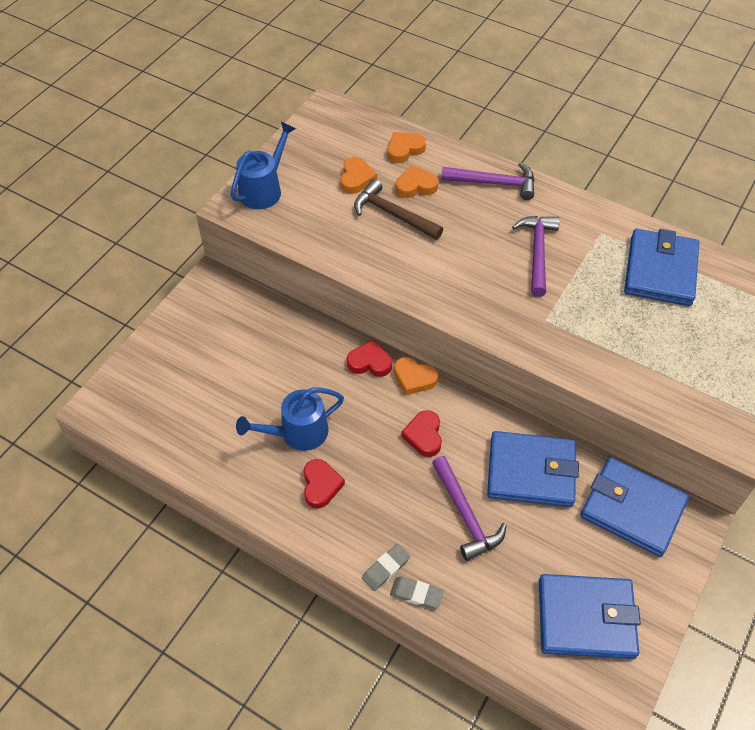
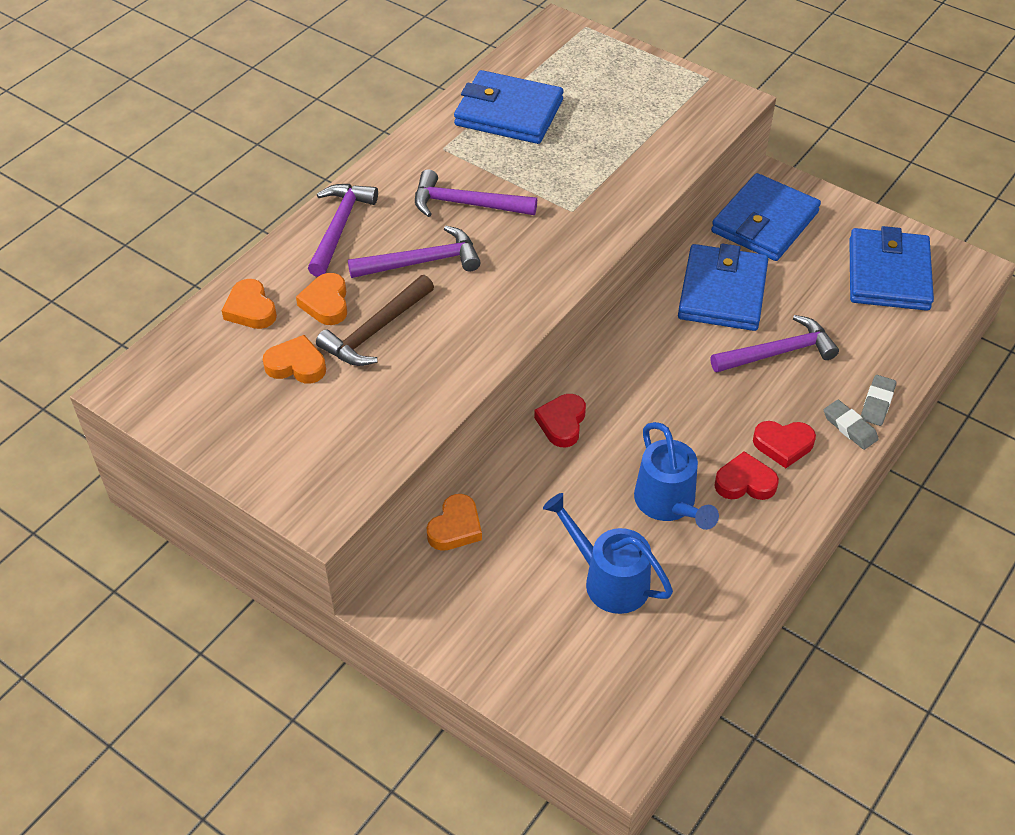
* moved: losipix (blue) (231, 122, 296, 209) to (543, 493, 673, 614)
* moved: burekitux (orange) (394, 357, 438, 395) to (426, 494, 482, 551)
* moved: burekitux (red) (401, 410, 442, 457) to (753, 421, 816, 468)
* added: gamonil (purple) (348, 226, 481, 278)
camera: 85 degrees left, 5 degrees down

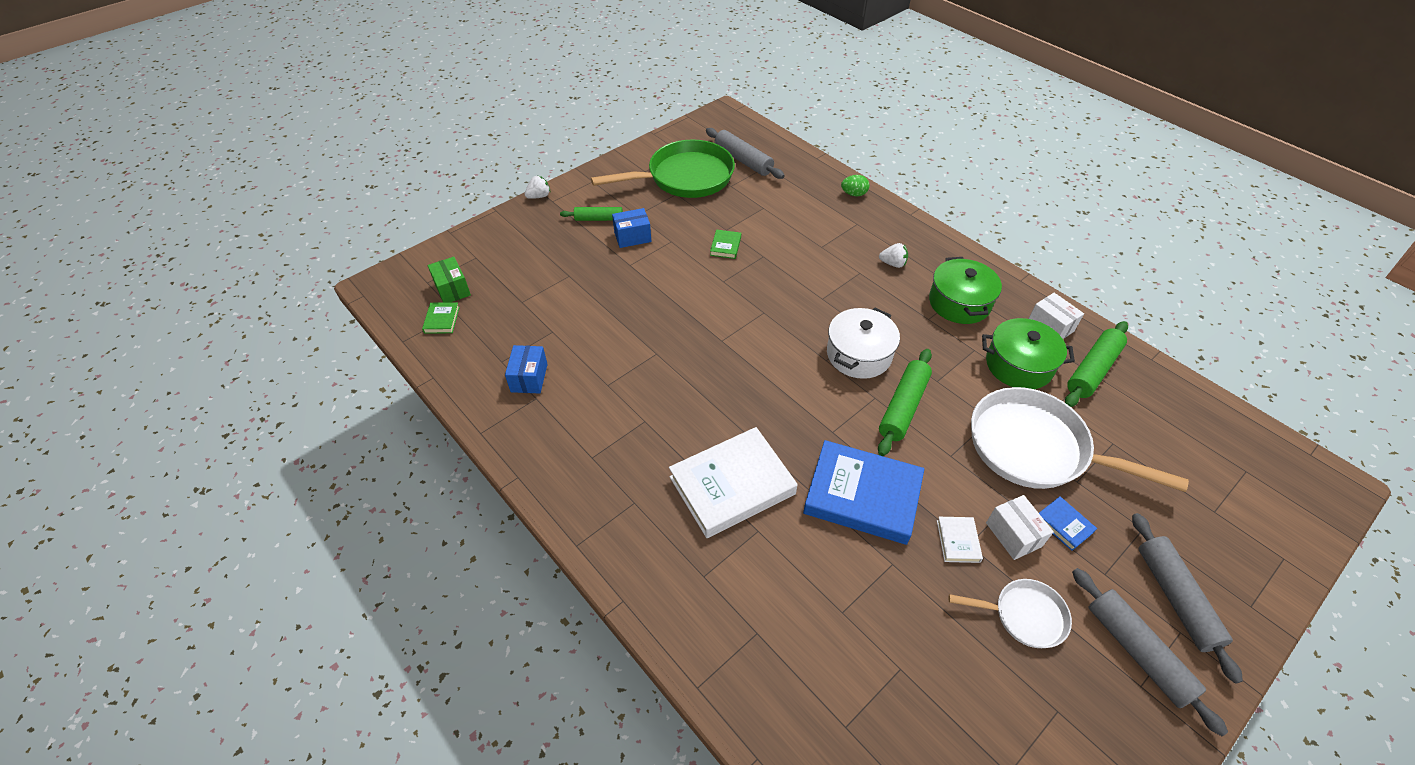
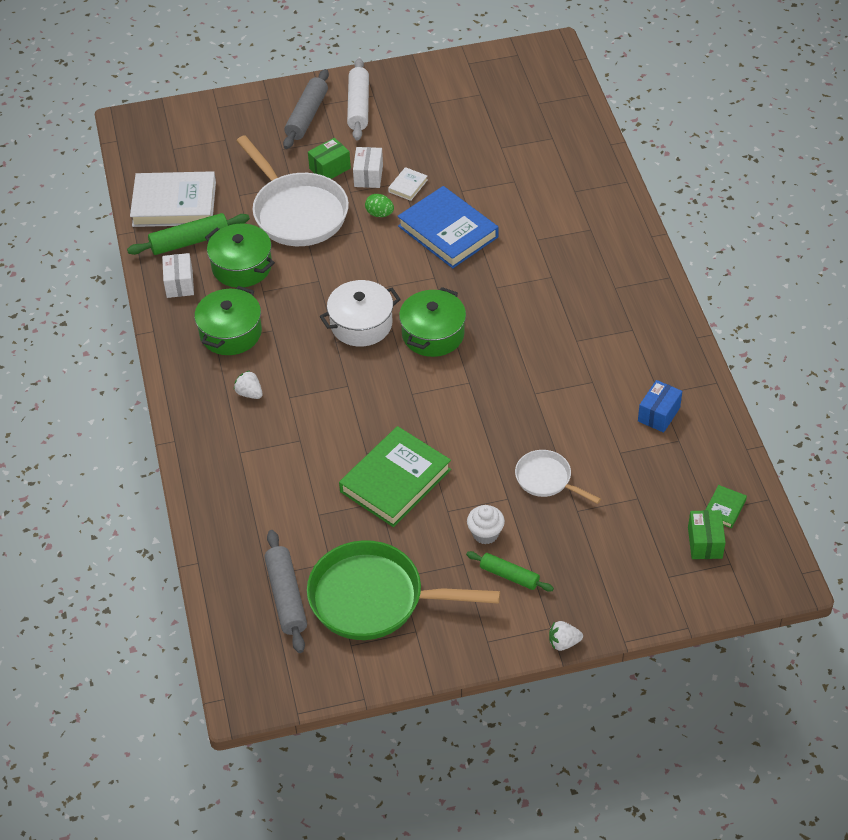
* replaced: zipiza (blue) (612, 208, 651, 248) to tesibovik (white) (467, 505, 505, 544)
* moved: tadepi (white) (669, 427, 798, 538) to (130, 171, 216, 227)
* resized: tadepi (green) (710, 229, 741, 259) = (339, 426, 451, 527) x2.34
* moved: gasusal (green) (841, 175, 870, 196) to (365, 194, 394, 217)
* removed: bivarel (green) (878, 349, 932, 456)
* moved: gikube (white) (949, 579, 1072, 648) to (515, 450, 601, 504)
* replaced: tadepi (blue) (1039, 496, 1097, 551) to zipiza (green) (308, 138, 351, 179)
* recoloured: bivarel (grey) (1072, 568, 1228, 736) to bivarel (white) (347, 58, 369, 141)
* added: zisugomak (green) (399, 287, 466, 357)
camera: 150 degrees left, 0 degrees up

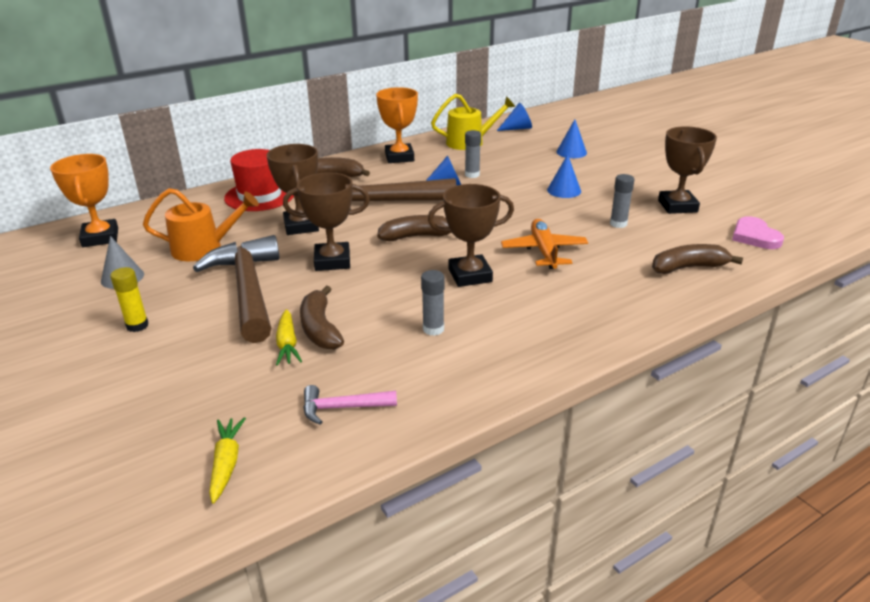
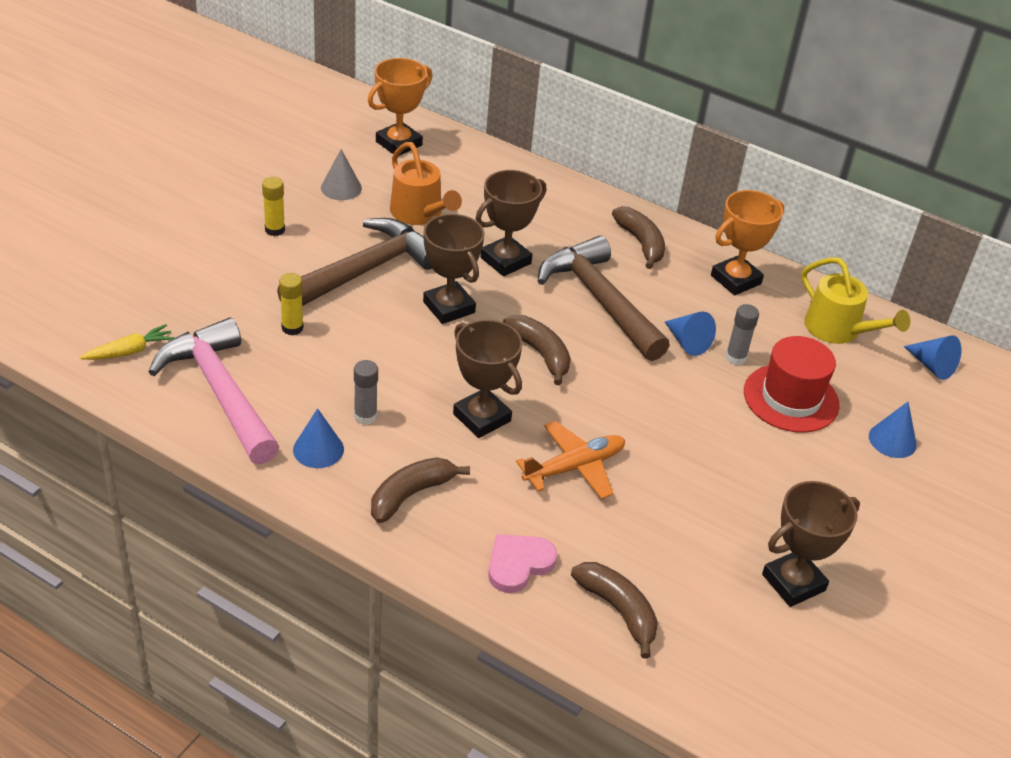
* moved: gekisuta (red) (224, 149, 294, 211) to (744, 336, 840, 433)
* replaced: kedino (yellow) (276, 309, 302, 366) to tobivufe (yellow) (279, 273, 304, 335)
* moved: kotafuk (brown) (300, 285, 344, 350) to (371, 457, 470, 523)
* resized: gamonil (pink) (303, 385, 397, 425) = (148, 318, 280, 464) x2.18
* moved: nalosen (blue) (547, 154, 581, 198) to (293, 408, 344, 468)
* removed: tobivufe (grey) (610, 174, 634, 228)
* moved: burekitux (pink) (732, 216, 784, 249) to (488, 534, 557, 593)
camera: 60 degrees right, 10 degrees up

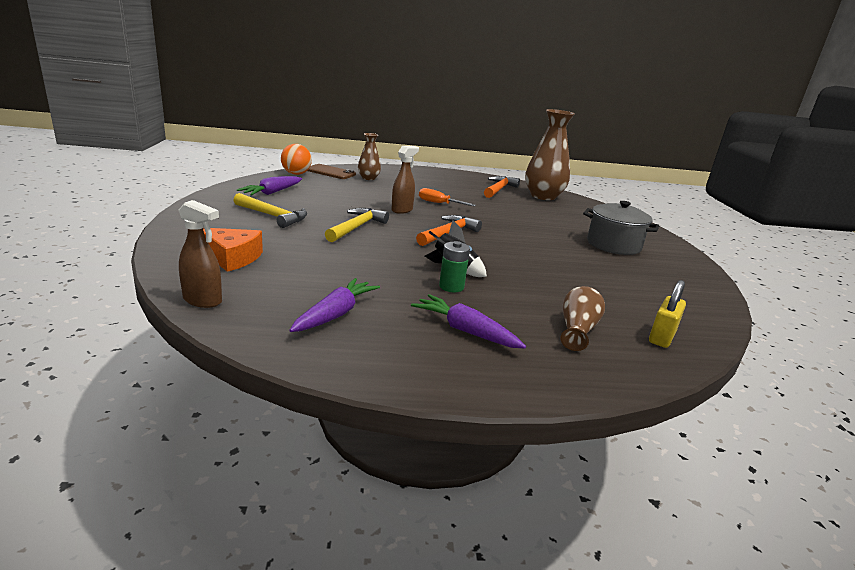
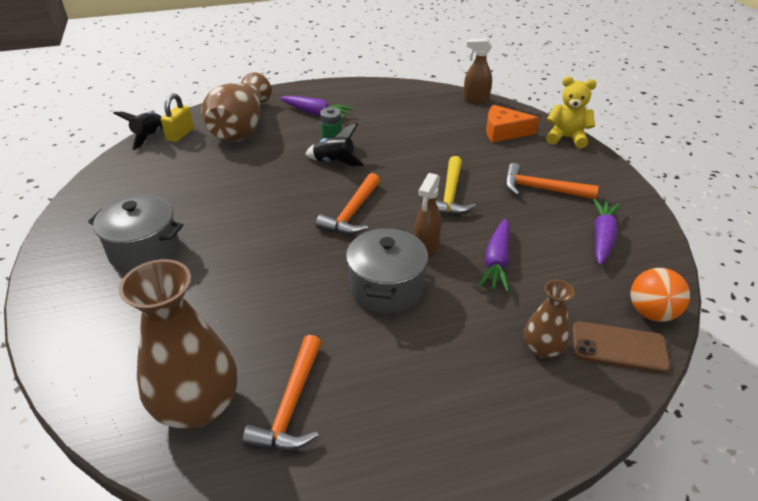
* recoloured: gamonil (yellow) (233, 193, 307, 228) to gamonil (orange) (505, 163, 599, 199)
* moved: kedino (purple) (289, 278, 380, 332) to (478, 219, 509, 292)
* replaced: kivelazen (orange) (419, 188, 476, 206) to zisugomak (grey) (346, 227, 428, 314)
* resized: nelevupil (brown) (560, 286, 605, 351) = (201, 72, 272, 142) x1.91
* added: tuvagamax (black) (113, 112, 163, 150)
* added: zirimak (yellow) (546, 77, 597, 149)
camera: 170 degrees right, 15 degrees up

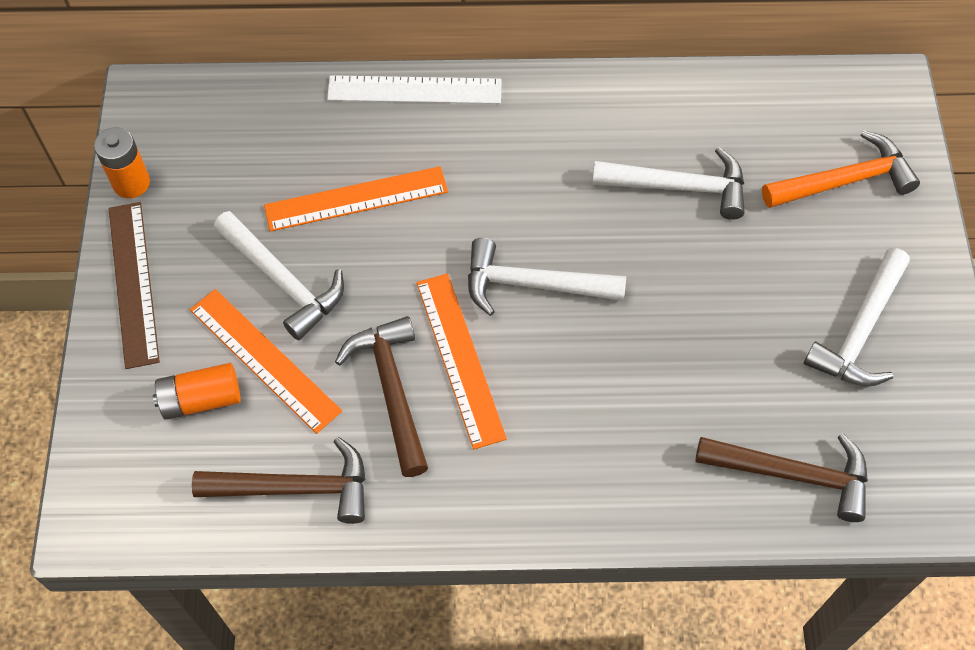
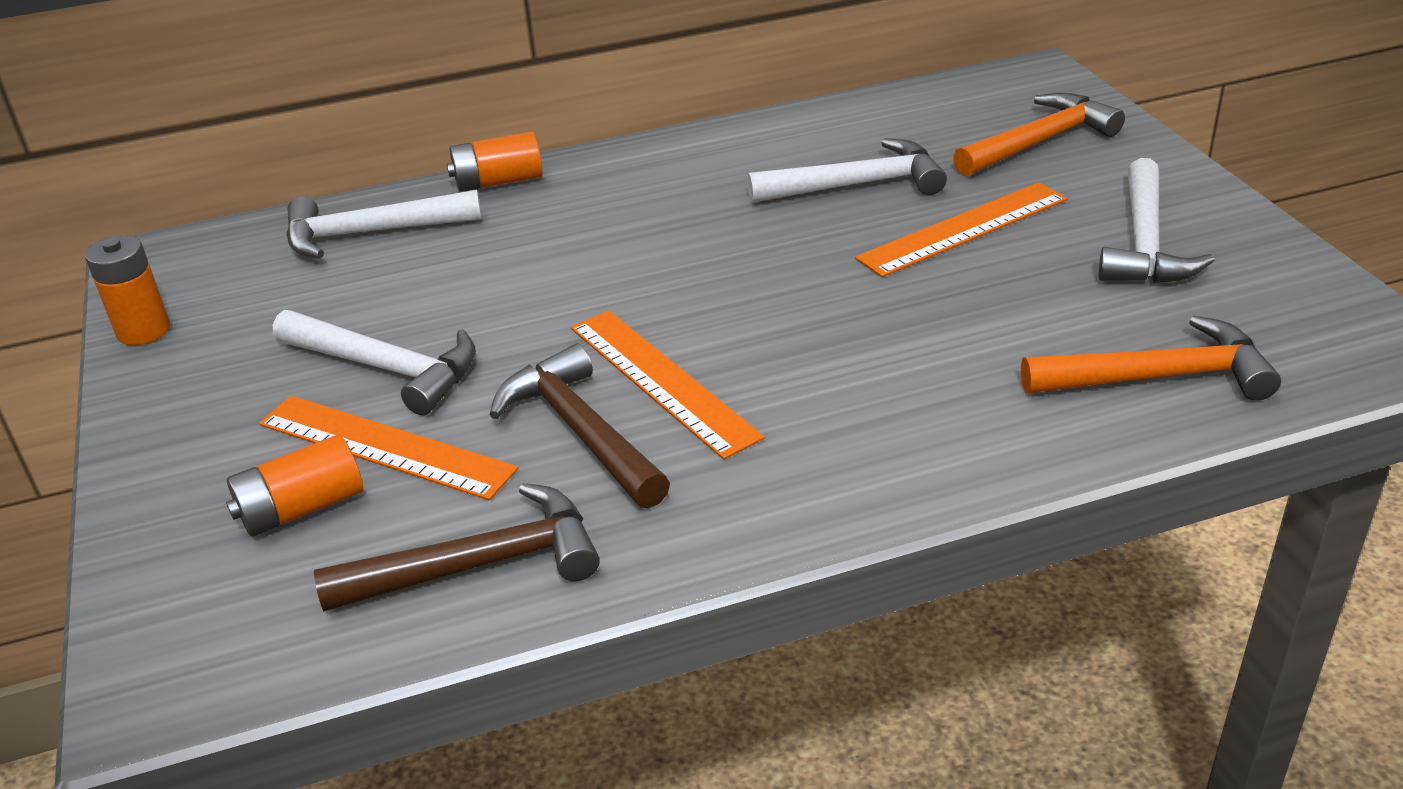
* removed: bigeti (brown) (109, 202, 160, 369)
* moved: bigeti (orange) (264, 166, 448, 232) to (855, 182, 1067, 277)
* replaced: bigeti (white) (327, 75, 502, 104) to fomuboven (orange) (447, 132, 543, 192)
* moved: gamonil (white) (468, 238, 626, 316) to (286, 190, 482, 258)
* recoloured: gamonil (brown) (695, 433, 868, 522) to gamonil (orange) (1021, 315, 1281, 401)
camera: 15 degrees left, 25 degrees down

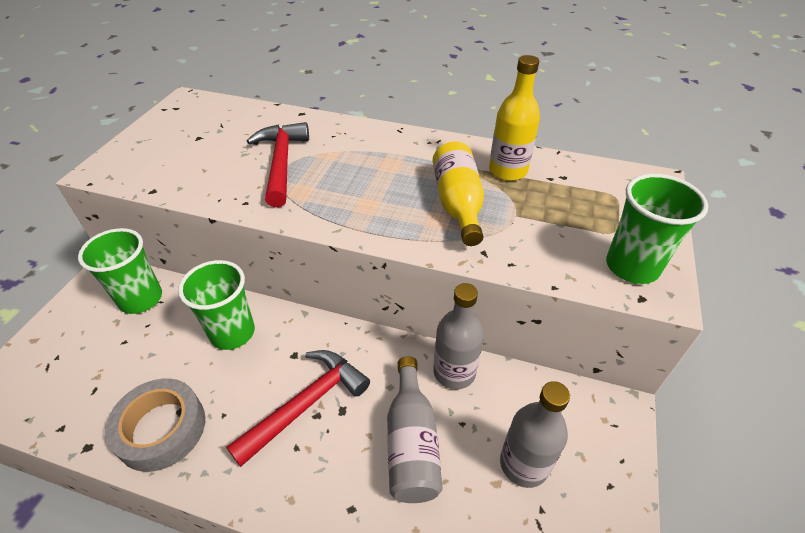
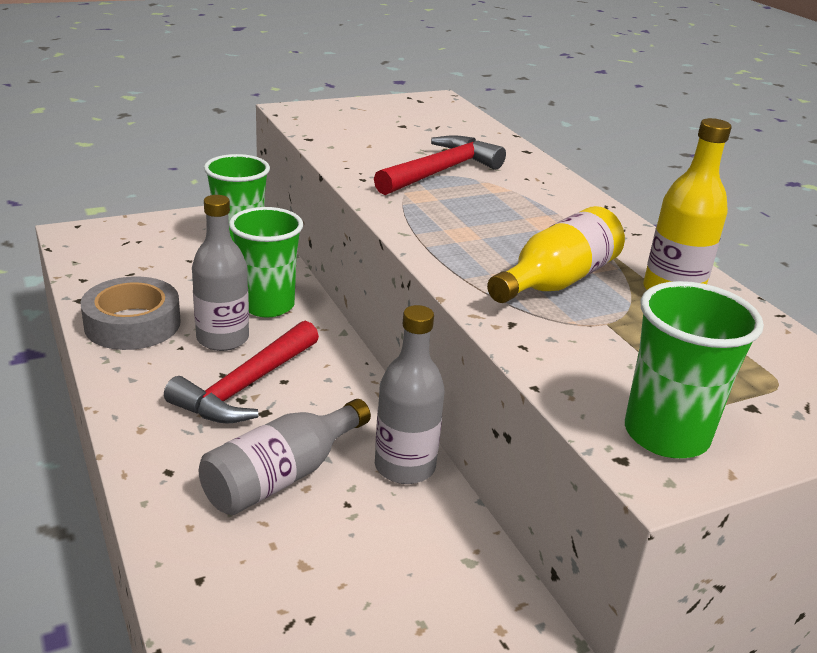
* turned: gamonil (red) (226, 350, 370, 467) = (164, 321, 319, 424) 120 degrees clockwise
* moved: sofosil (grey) (500, 381, 570, 488) to (192, 195, 249, 351)
camera: 45 degrees right, 15 degrees down

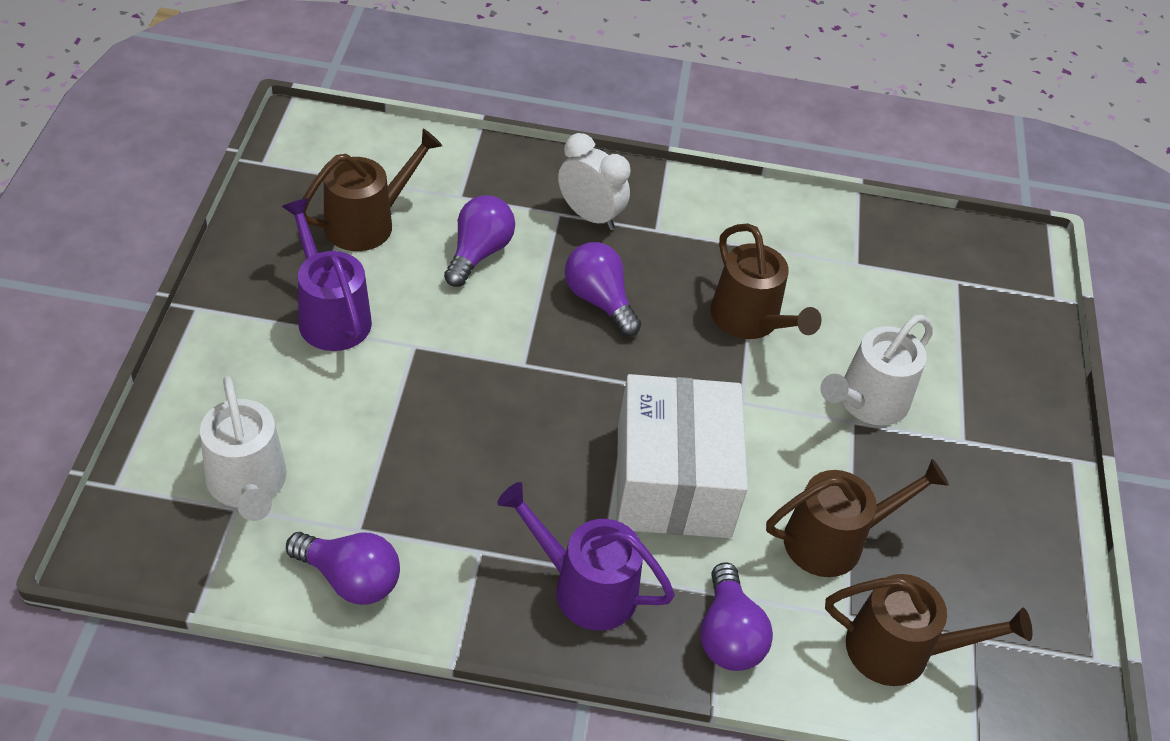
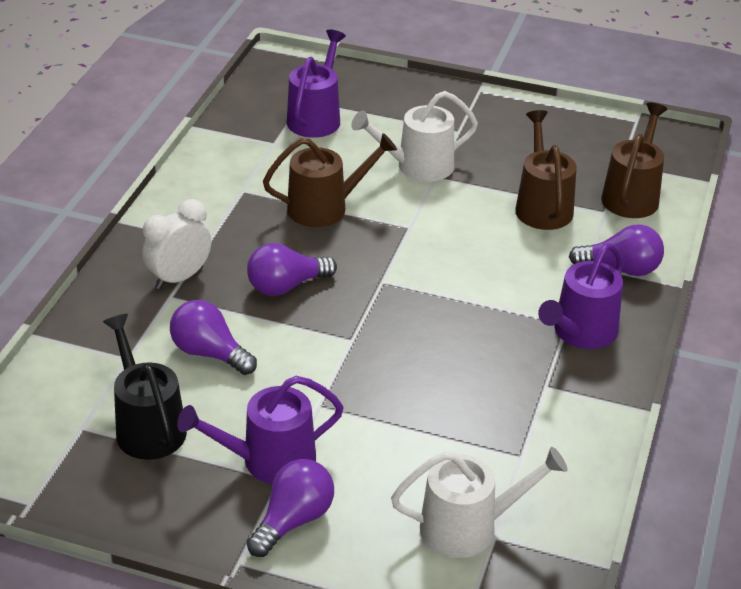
* moved: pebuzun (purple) (286, 532, 400, 605) to (247, 459, 334, 557)
* recoloured: losipix (brown) (303, 128, 442, 251) to losipix (black) (103, 314, 187, 460)
* removed: zipiza (white) (616, 374, 748, 538)
* turned: losipix (white) (820, 315, 933, 426) = (351, 91, 478, 182) 105 degrees clockwise
* added: losipix (purple) (287, 29, 346, 138)
camera: 75 degrees left, 10 degrees down

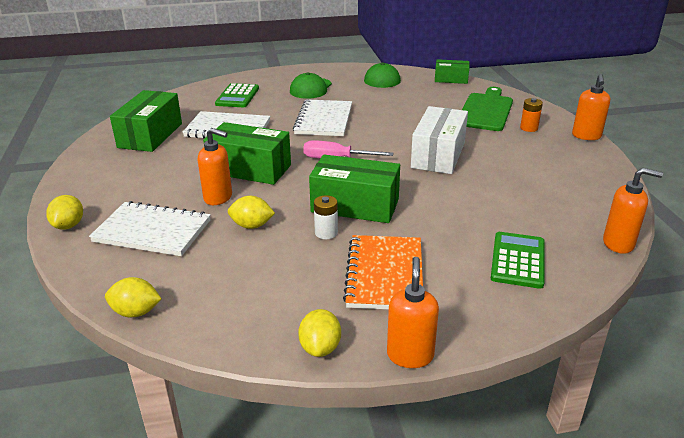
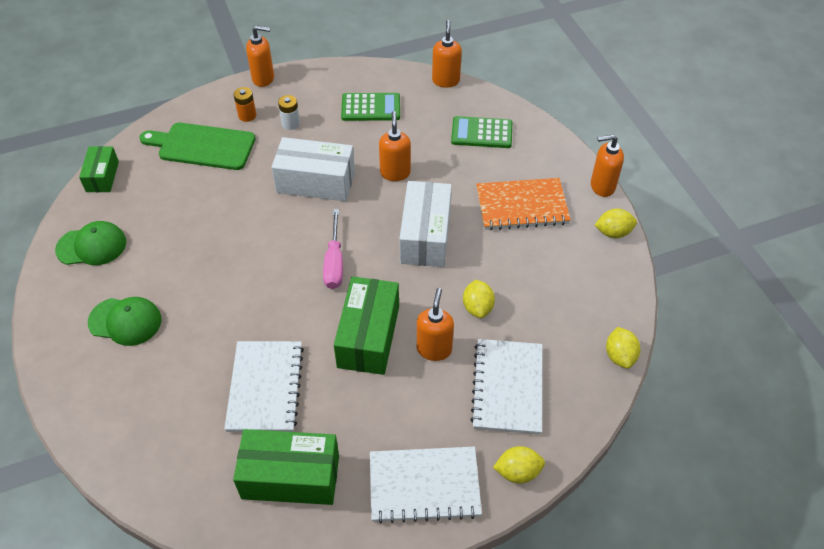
* moved: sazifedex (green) (215, 83, 259, 107) to (341, 93, 400, 121)
* moved: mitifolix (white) (293, 99, 352, 136) to (370, 447, 482, 524)
* recoloured: zipiza (green) (309, 154, 400, 223) to zipiza (white) (399, 181, 452, 267)
* moved: fomuboven (white) (314, 195, 338, 239) to (278, 95, 300, 130)
* added: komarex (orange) (379, 111, 411, 181)
camera: 100 degrees left, 20 degrees up

